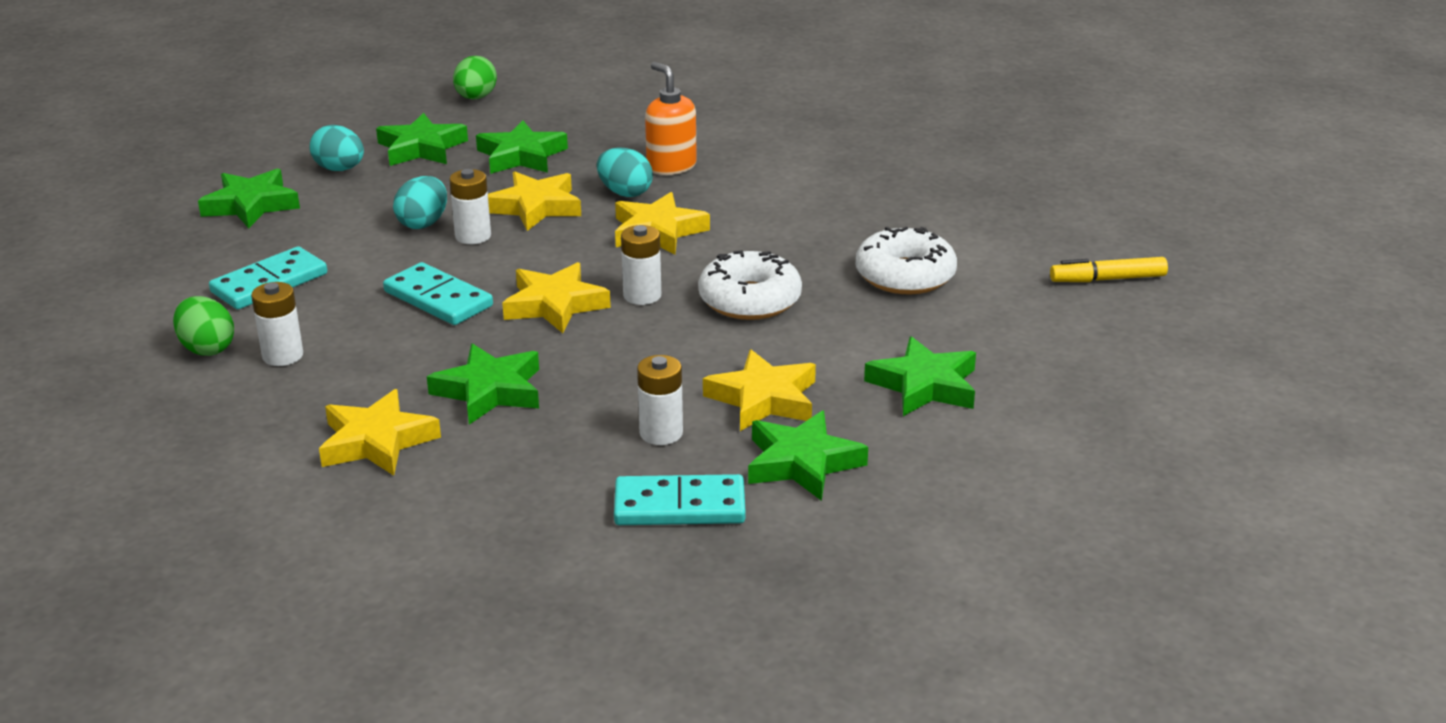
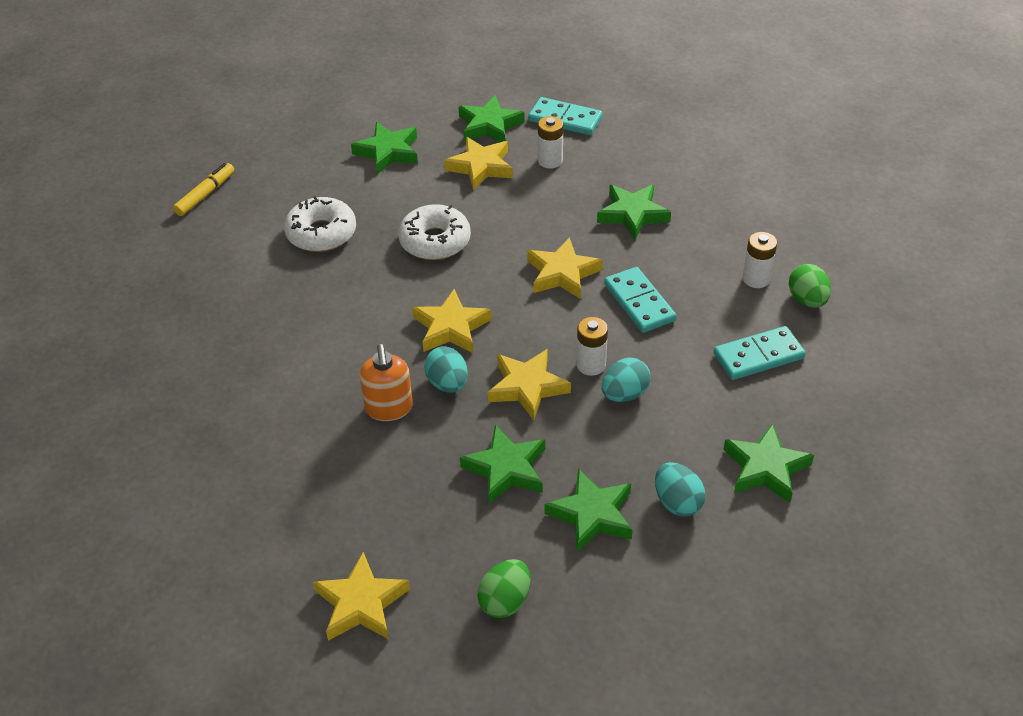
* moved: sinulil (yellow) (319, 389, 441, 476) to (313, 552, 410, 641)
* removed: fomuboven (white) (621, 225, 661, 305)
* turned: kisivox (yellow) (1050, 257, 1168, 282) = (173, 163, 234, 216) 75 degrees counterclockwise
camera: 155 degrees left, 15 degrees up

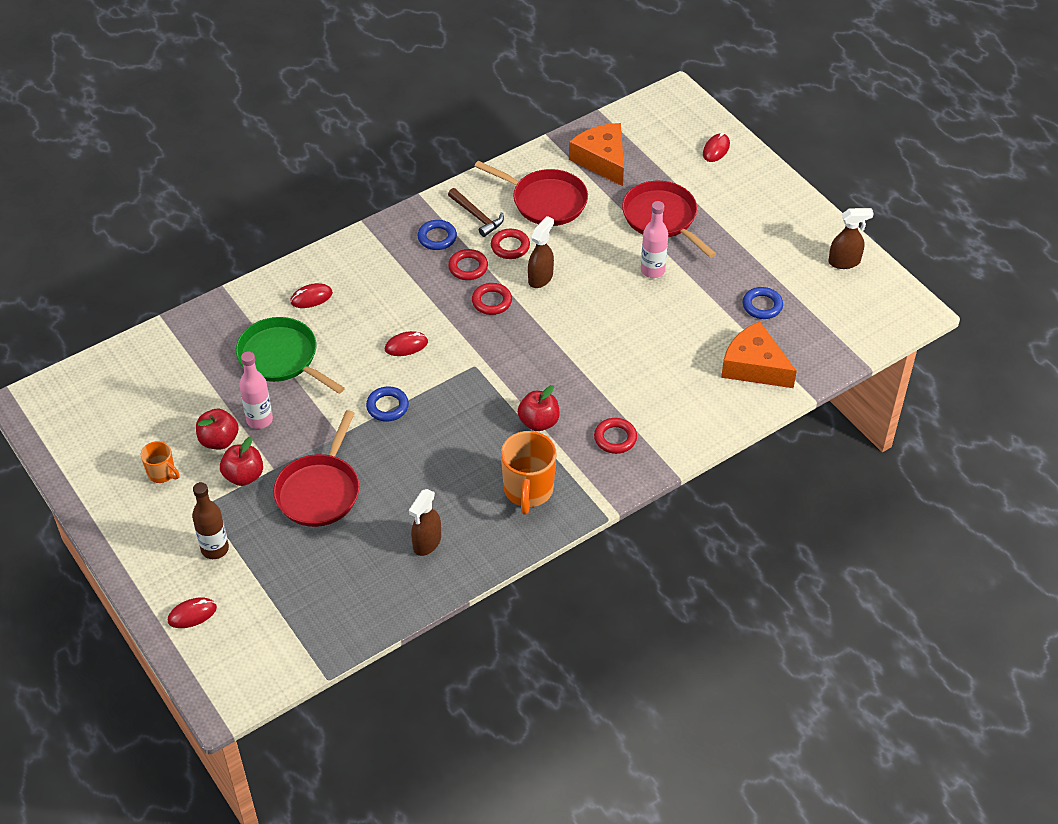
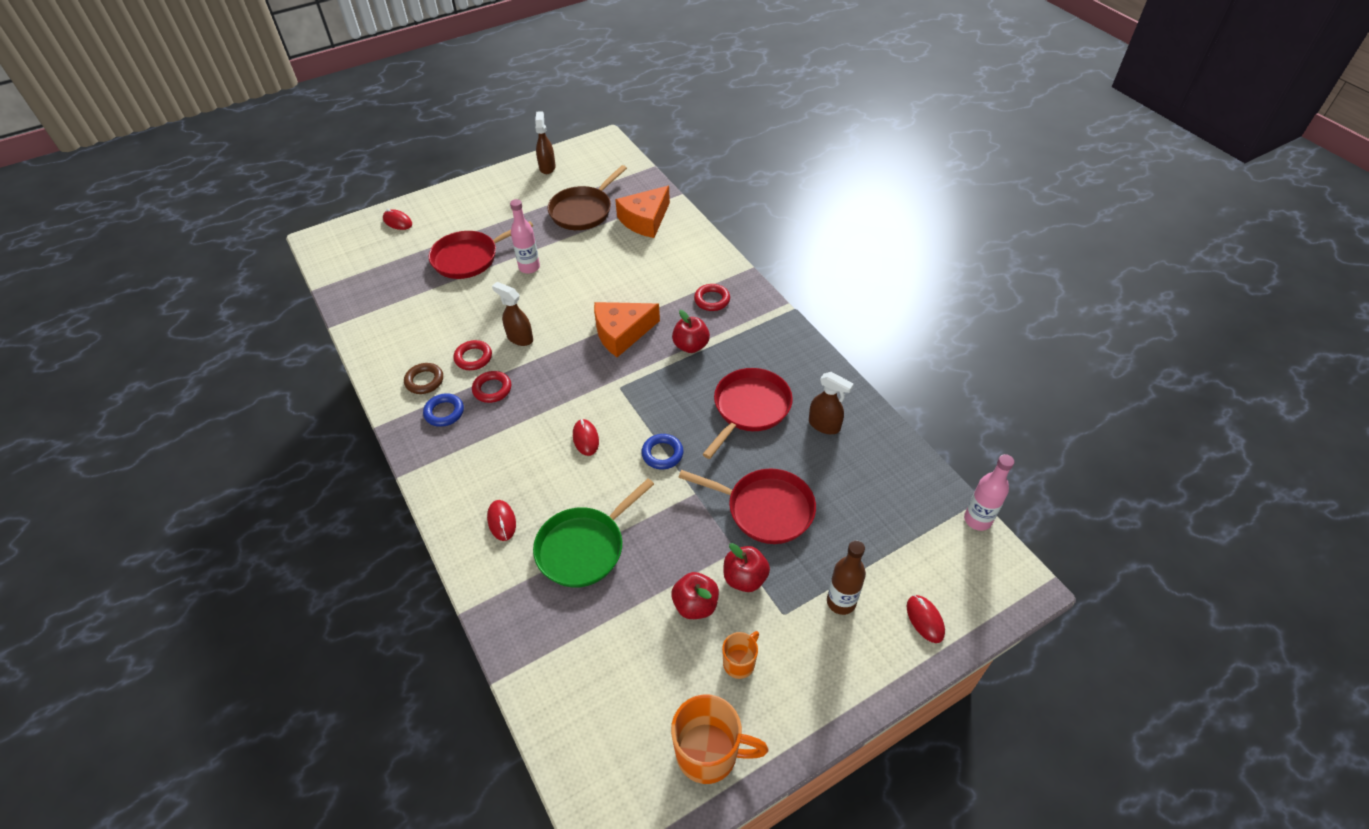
* moved: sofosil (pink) (239, 352, 273, 429) to (964, 454, 1014, 531)
* replaced: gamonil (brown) (448, 188, 504, 237) to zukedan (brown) (404, 363, 443, 394)
* removed: zukedan (red) (472, 283, 512, 315)
* moved: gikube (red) (474, 161, 588, 226) to (702, 368, 793, 459)
* moved: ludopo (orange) (501, 431, 556, 515) to (671, 694, 768, 784)
* moved: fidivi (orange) (569, 123, 624, 186) to (594, 302, 660, 357)
* replaced: zukedan (blue) (743, 287, 783, 319) to gikube (brown) (547, 165, 627, 230)
camera: 85 degrees left, 0 degrees up

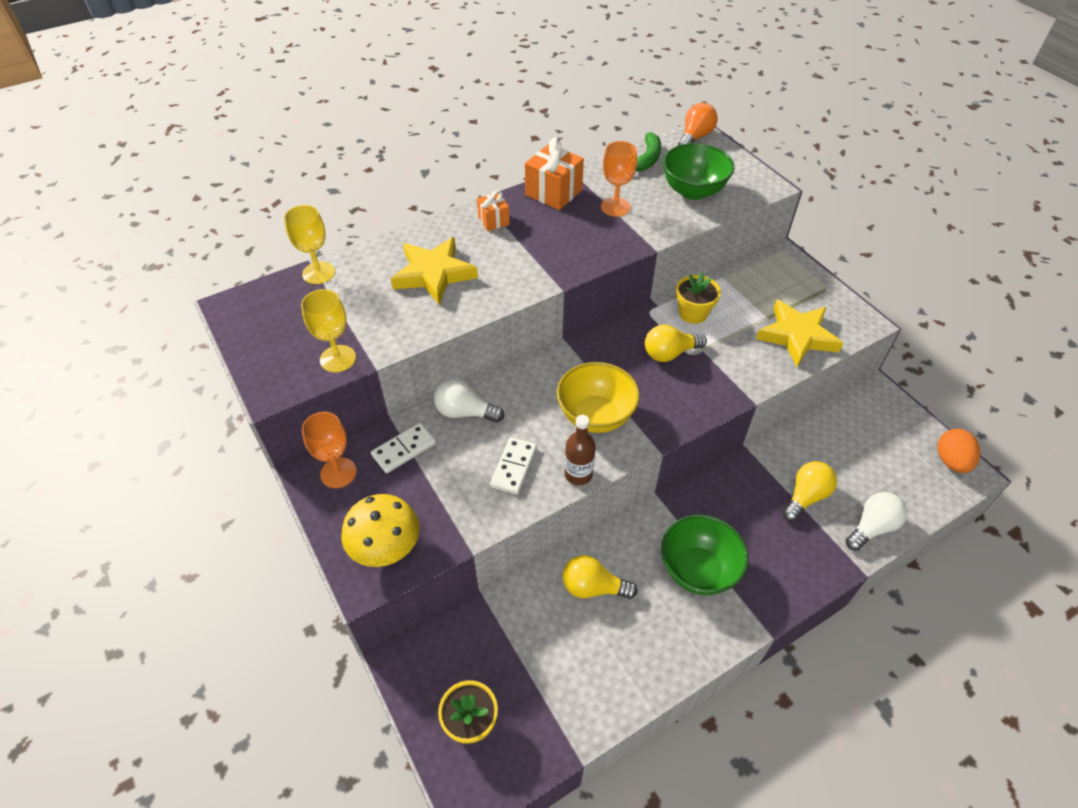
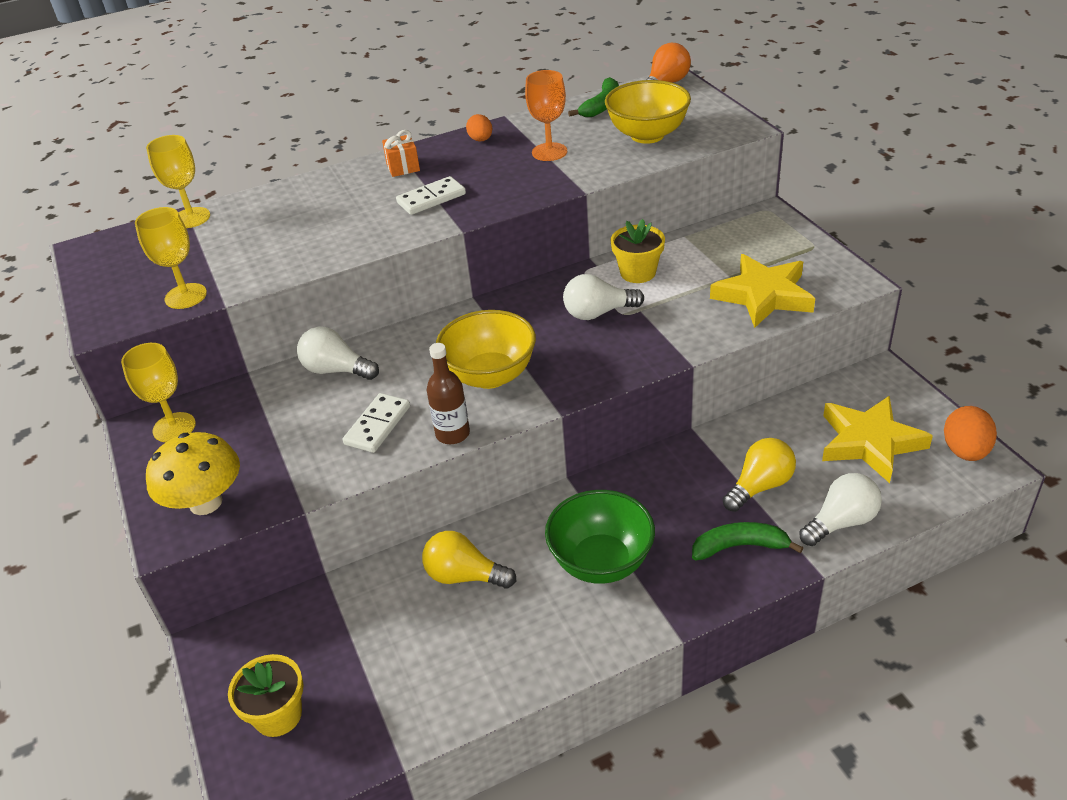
* recoloured: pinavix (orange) (302, 412, 357, 488) to pinavix (yellow) (121, 343, 196, 442)
* moved: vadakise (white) (371, 423, 436, 473) to (396, 176, 466, 215)
* moved: sinulil (yellow) (391, 237, 478, 305) to (822, 396, 933, 483)
* replaced: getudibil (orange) (525, 138, 584, 210) to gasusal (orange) (466, 114, 492, 142)
* recoloured: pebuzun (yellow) (645, 325, 707, 362) to pebuzun (white) (563, 274, 644, 320)
* recoloured: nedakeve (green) (663, 143, 735, 200) to nedakeve (yellow) (605, 80, 691, 144)
* added: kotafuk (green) (692, 522, 803, 560)
camera: 10 degrees right, 10 degrees down

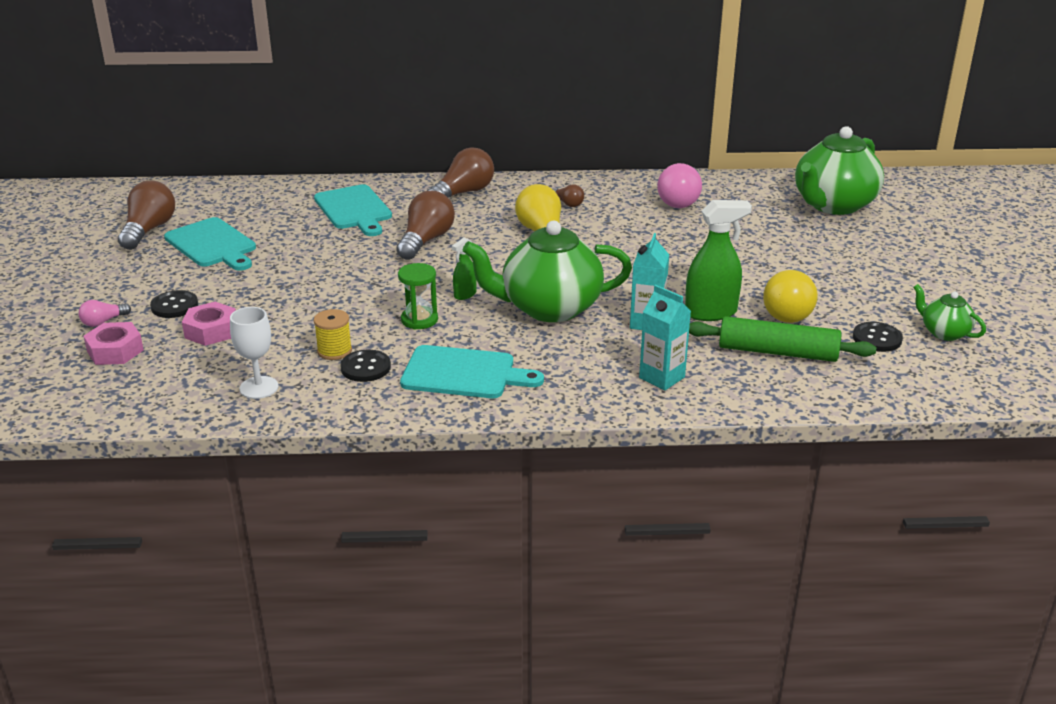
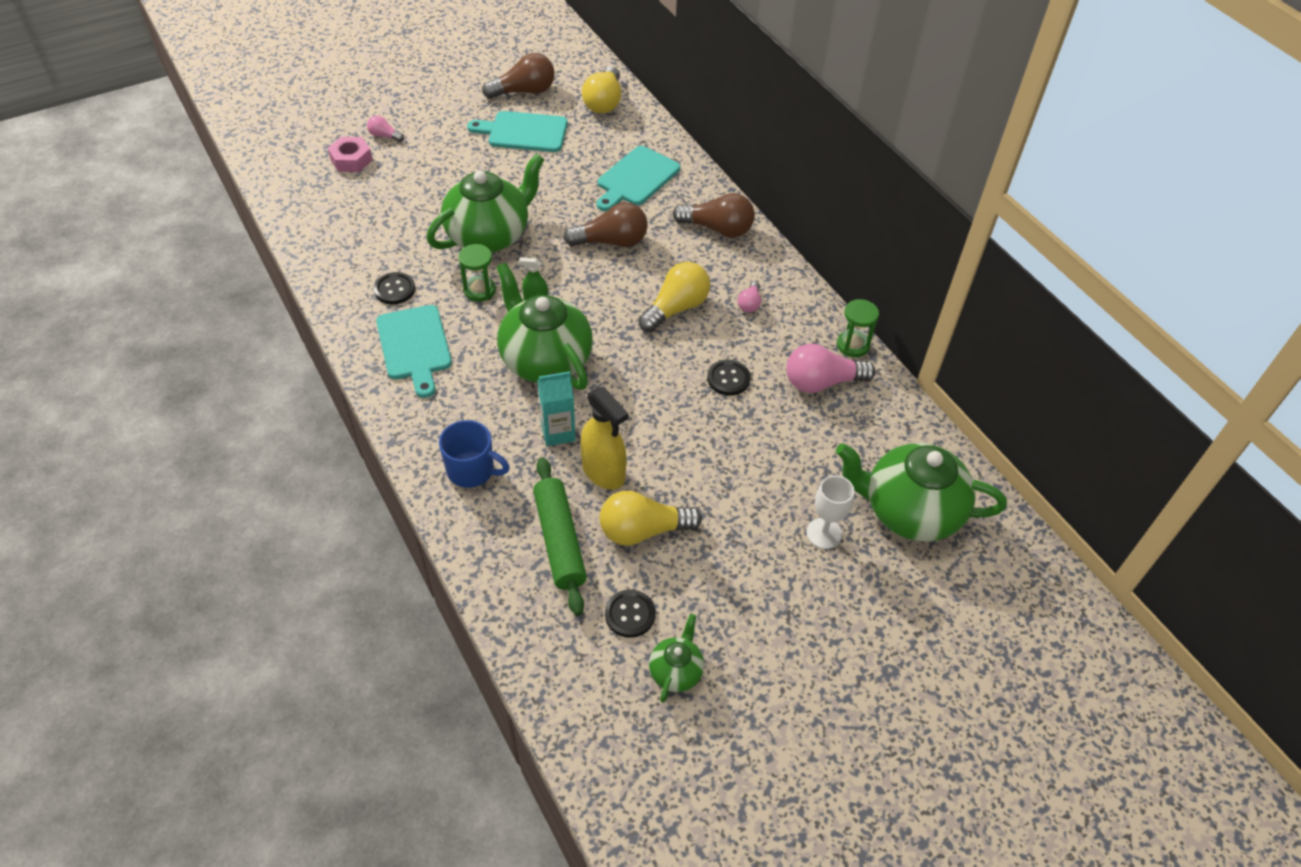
* moved: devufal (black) (150, 290, 198, 318) to (707, 360, 751, 396)
* turned: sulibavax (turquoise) (164, 217, 256, 271) = (467, 111, 568, 152) 75 degrees clockwise
* removed: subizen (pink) (182, 302, 236, 346)
* moved: pinavix (white) (230, 307, 279, 399) to (806, 475, 855, 549)
* removed: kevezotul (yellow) (314, 309, 352, 360)
* recoloured: pebuzun (brown) (553, 184, 584, 207) to pebuzun (pink) (738, 281, 761, 313)
* replaced: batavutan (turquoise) (639, 285, 691, 390) to ludopo (blue) (439, 420, 510, 488)
* recoloured: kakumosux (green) (685, 200, 752, 321) to kakumosux (yellow) (580, 387, 628, 490)
* added: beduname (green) (427, 153, 545, 253)
* added: pebuzun (yellow) (582, 66, 621, 113)
* added: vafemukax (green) (837, 299, 879, 357)
camera: 60 degrees right, 20 degrees up

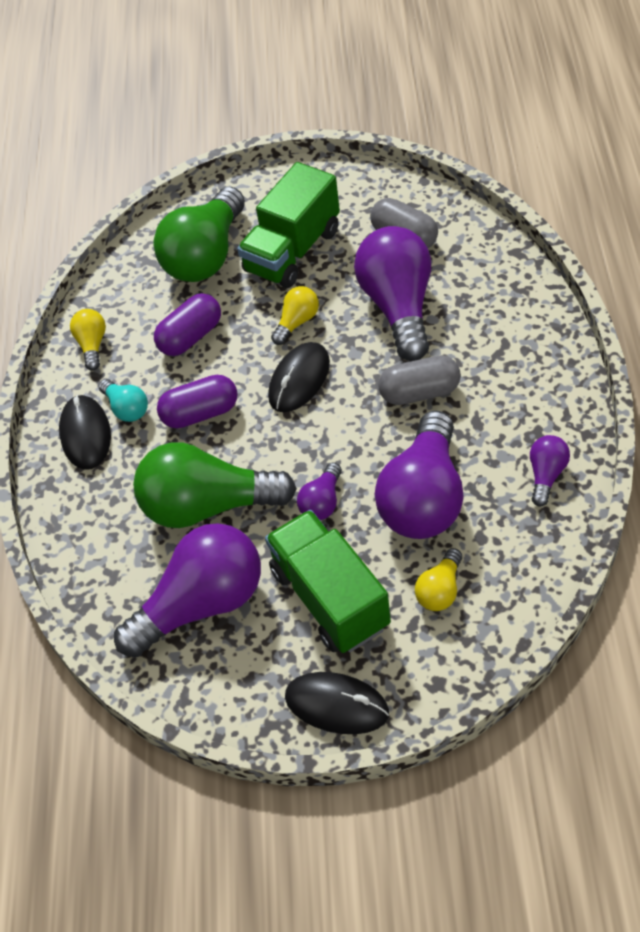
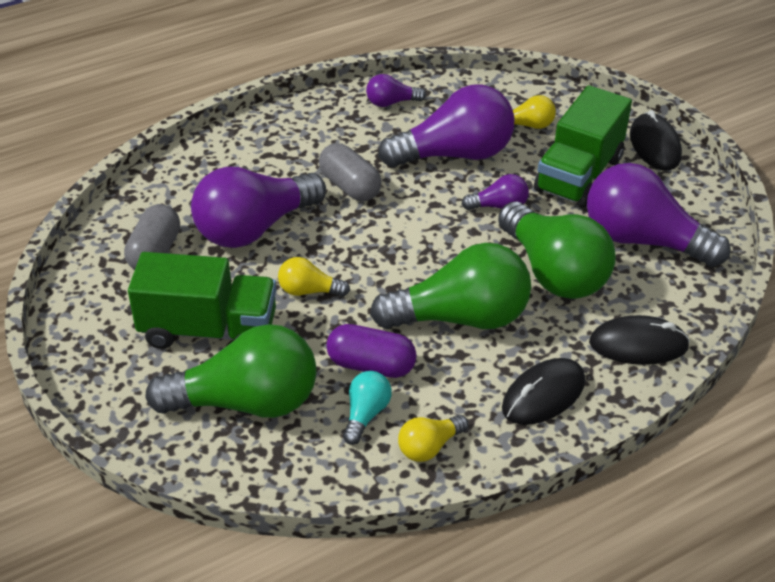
* moved: pebuzun (turquoise) (98, 379, 148, 422) to (343, 371, 392, 445)
* replaced: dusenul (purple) (157, 375, 238, 429) to pebuzun (green) (370, 243, 531, 329)
* moved: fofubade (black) (268, 342, 330, 412) to (589, 315, 690, 365)
camera: 125 degrees left, 10 degrees down

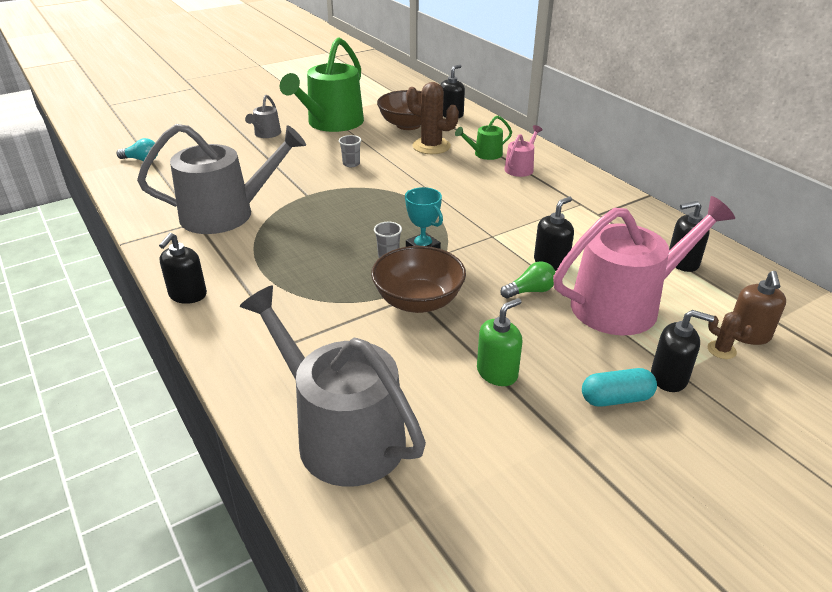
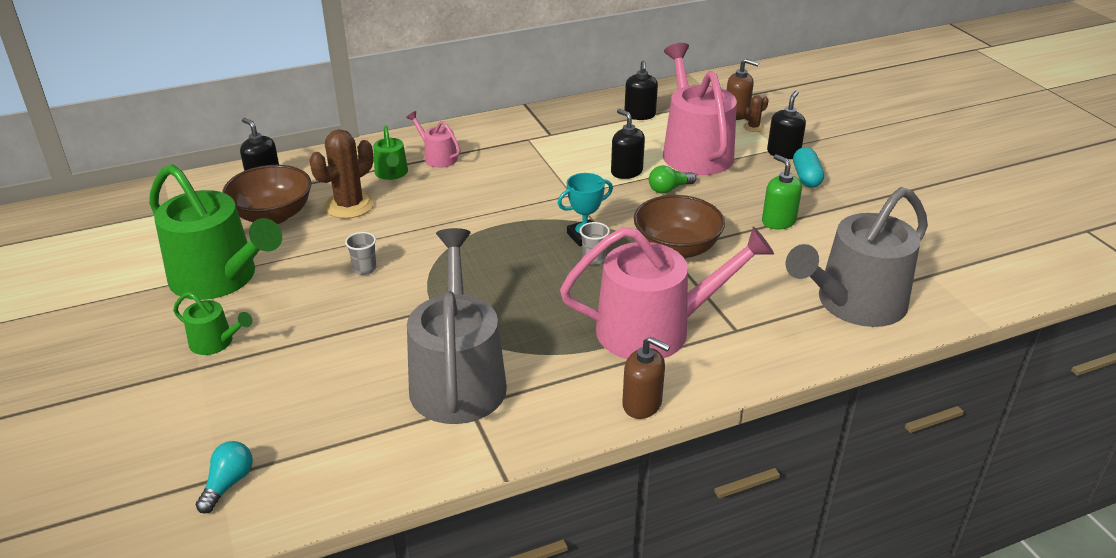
* recoloured: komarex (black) (159, 233, 207, 304) to komarex (brown) (622, 337, 670, 419)
* recoloured: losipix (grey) (245, 95, 281, 138) to losipix (green) (173, 292, 253, 355)
* turned: pebuzun (green) (500, 261, 555, 298) = (649, 165, 696, 194) 105 degrees counterclockwise
* added: losipix (pink) (560, 227, 774, 359)
camera: 80 degrees left, 0 degrees up

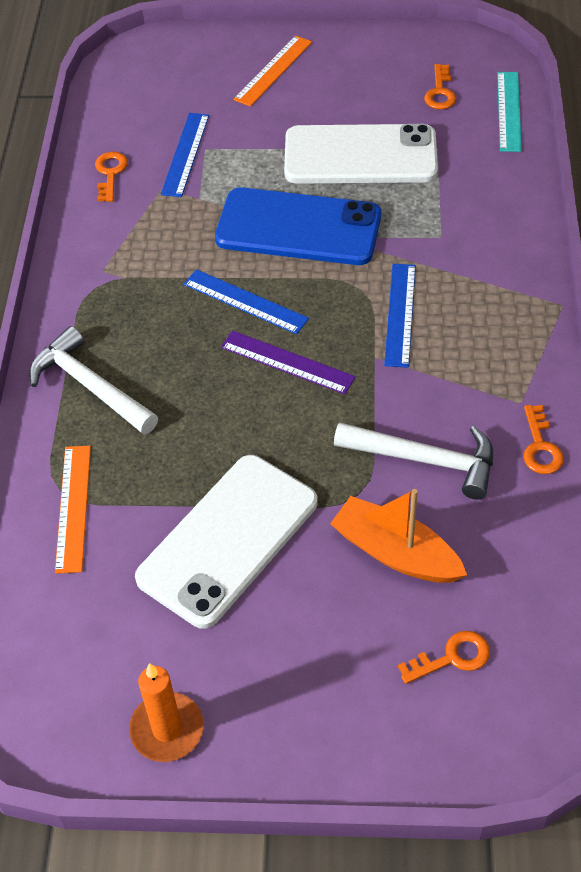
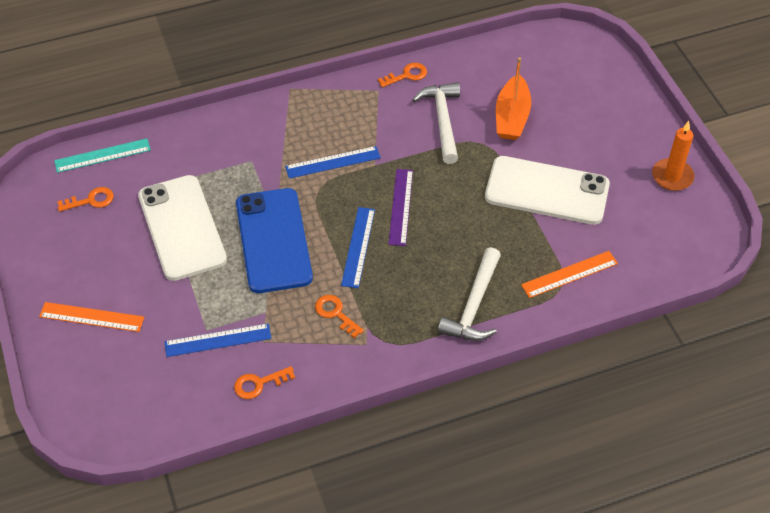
* moved: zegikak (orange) (398, 631, 490, 684) to (315, 295, 364, 338)
camera: 115 degrees left, 0 degrees up

